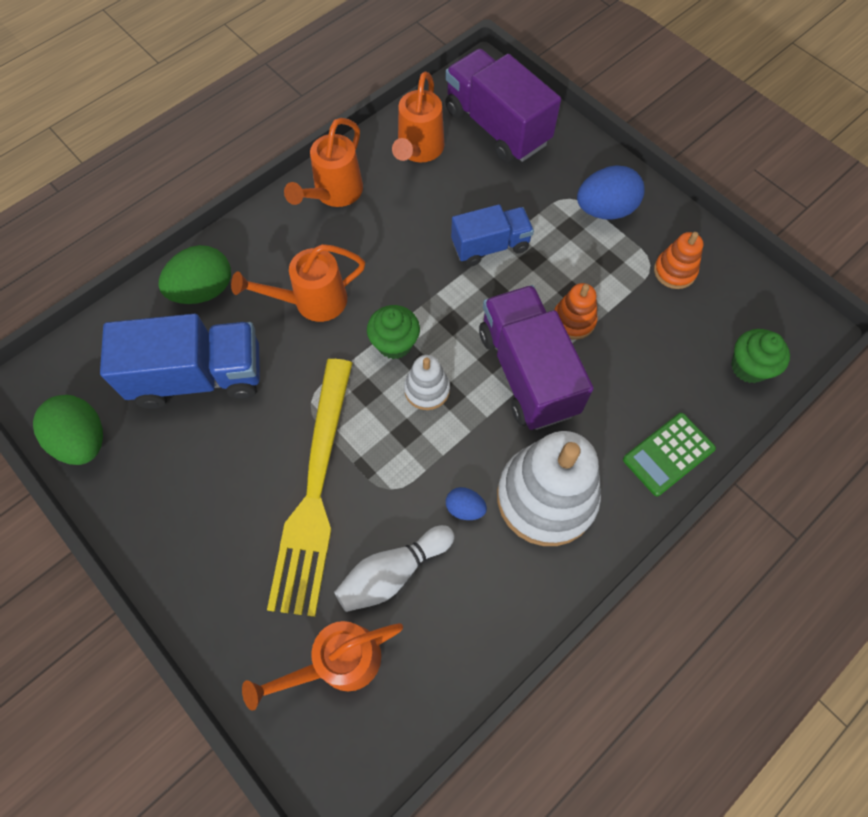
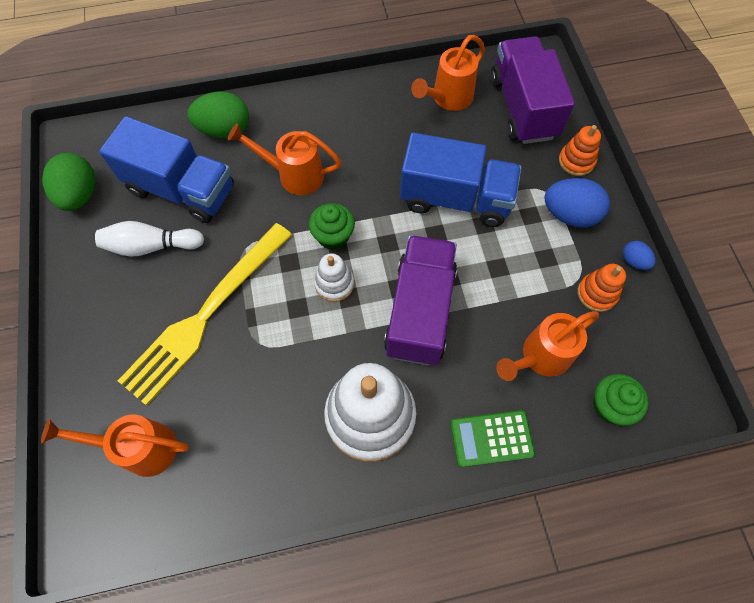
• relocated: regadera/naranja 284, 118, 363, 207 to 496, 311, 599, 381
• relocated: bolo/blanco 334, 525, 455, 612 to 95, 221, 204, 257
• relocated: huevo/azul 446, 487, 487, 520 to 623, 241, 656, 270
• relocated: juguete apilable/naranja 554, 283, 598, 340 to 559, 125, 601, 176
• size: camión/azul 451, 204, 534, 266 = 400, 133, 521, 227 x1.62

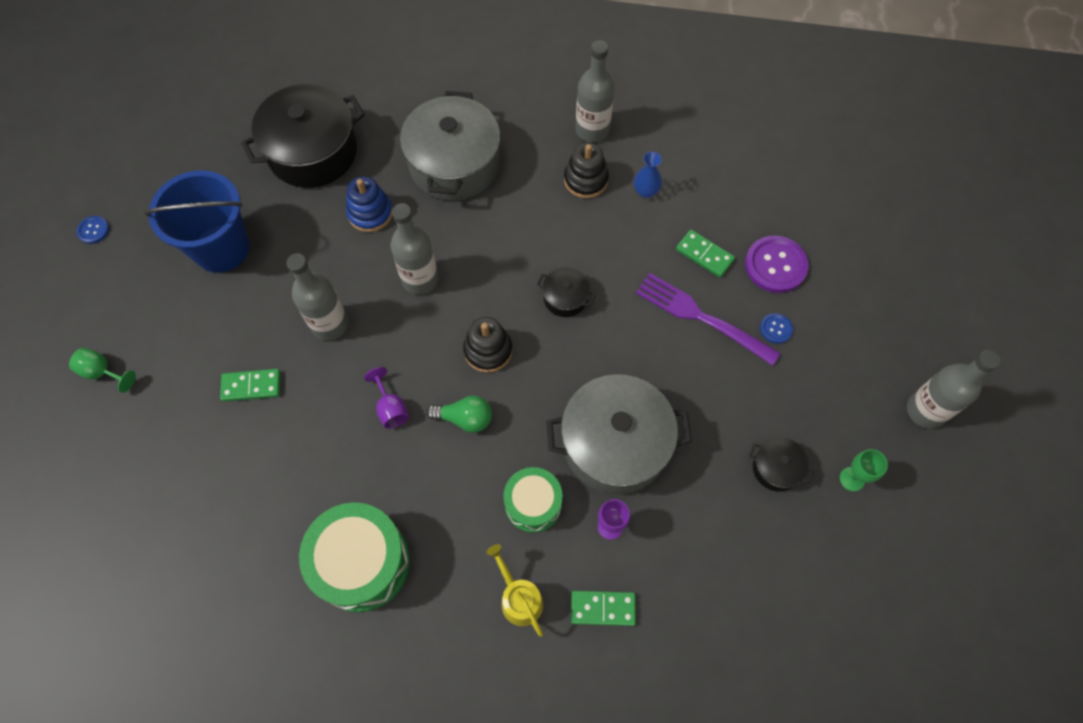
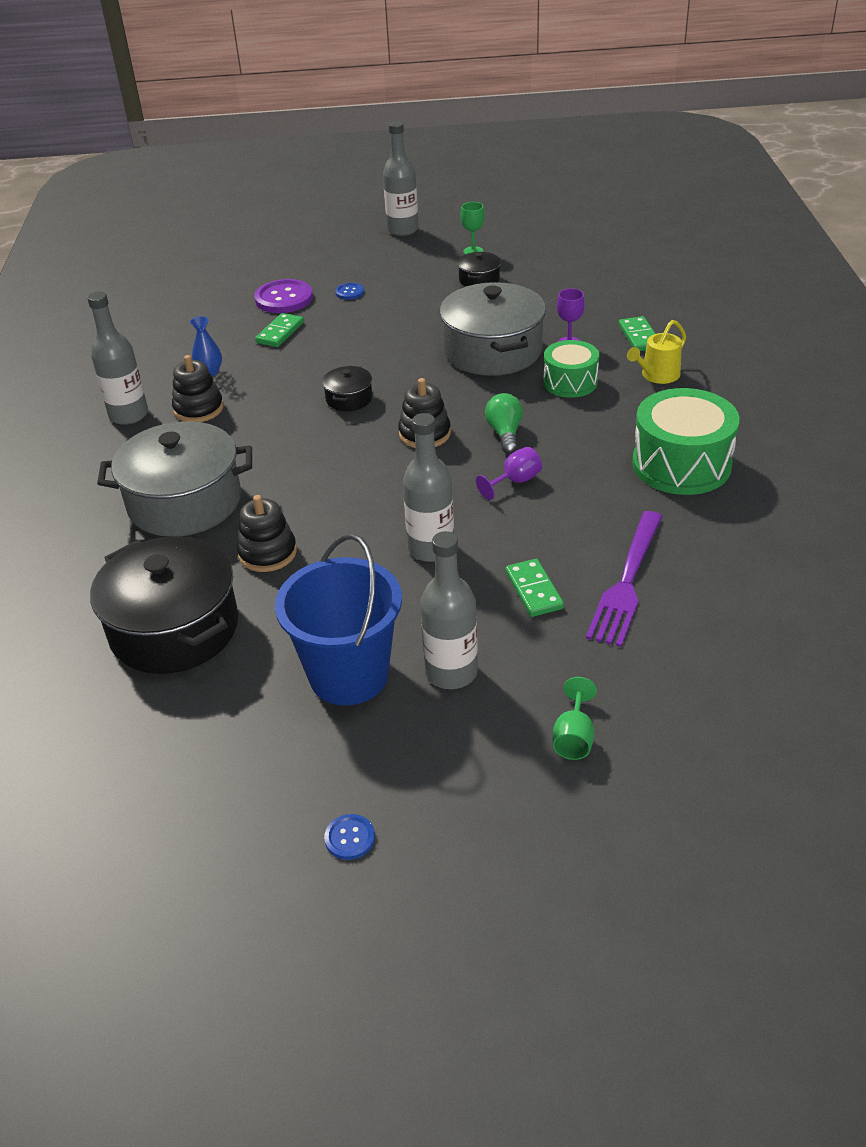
• relocated: botella/gris 391, 203, 438, 294 to 420, 531, 478, 689
• relocated: tenedor/morado 636, 273, 781, 366 to 586, 511, 663, 647
• colour: juguete apilable/azul 346, 176, 393, 232 to juguete apilable/negro 237, 495, 297, 572

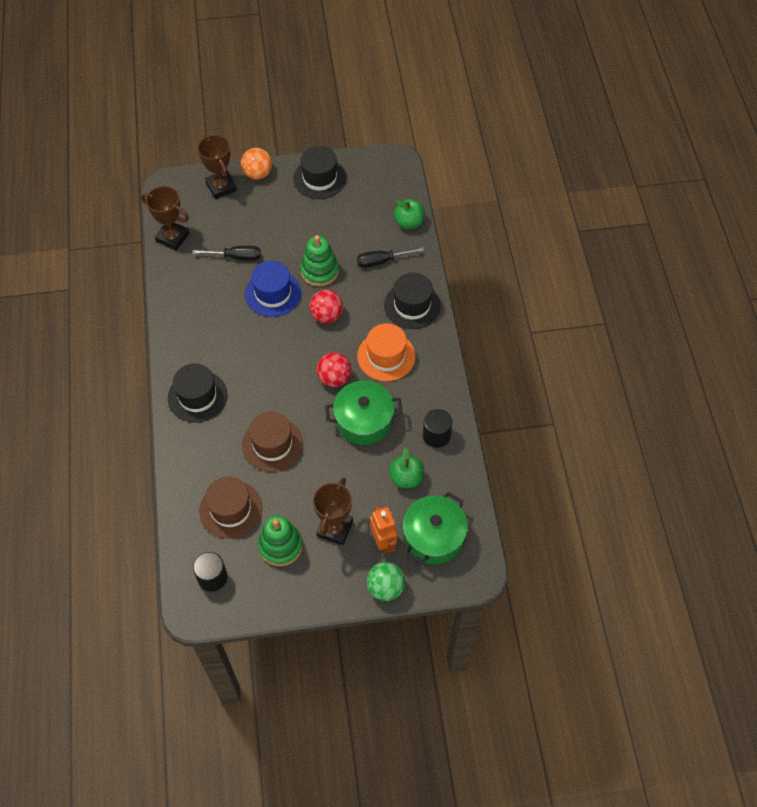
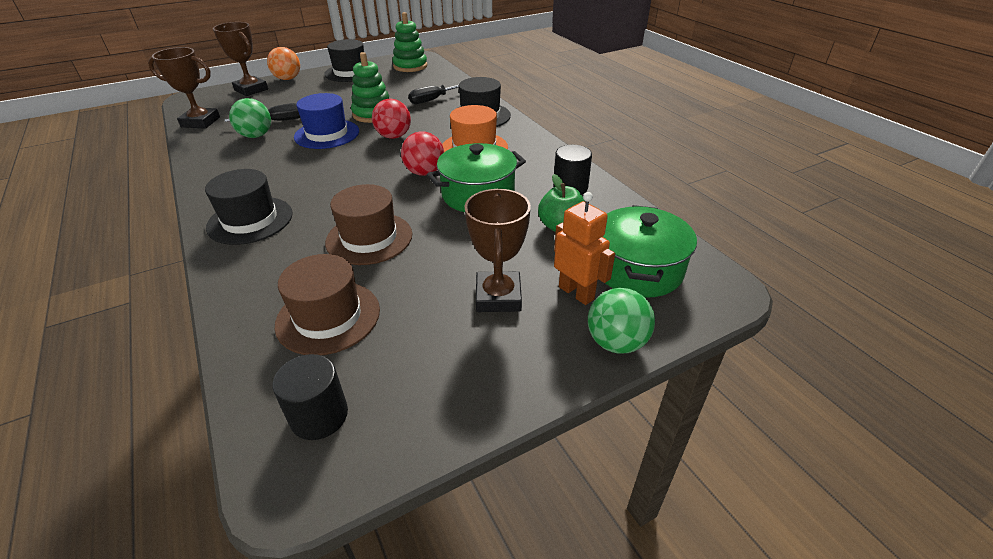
• missing: manzana/verde 394, 199, 425, 229
• appeared: pelota/verde 229, 98, 271, 138
• relocated: juguete apilable/verde 258, 515, 303, 566 to 392, 12, 427, 72

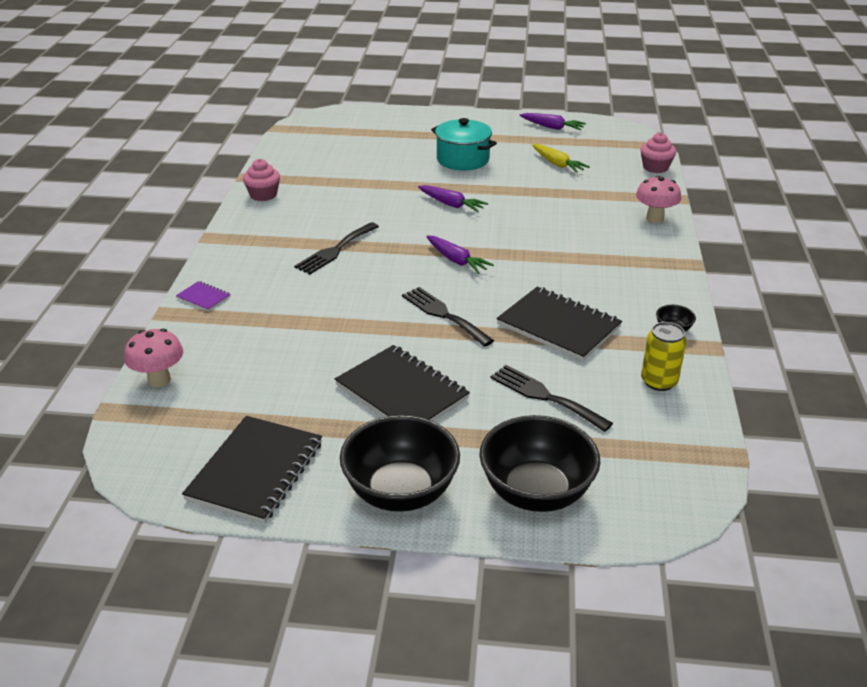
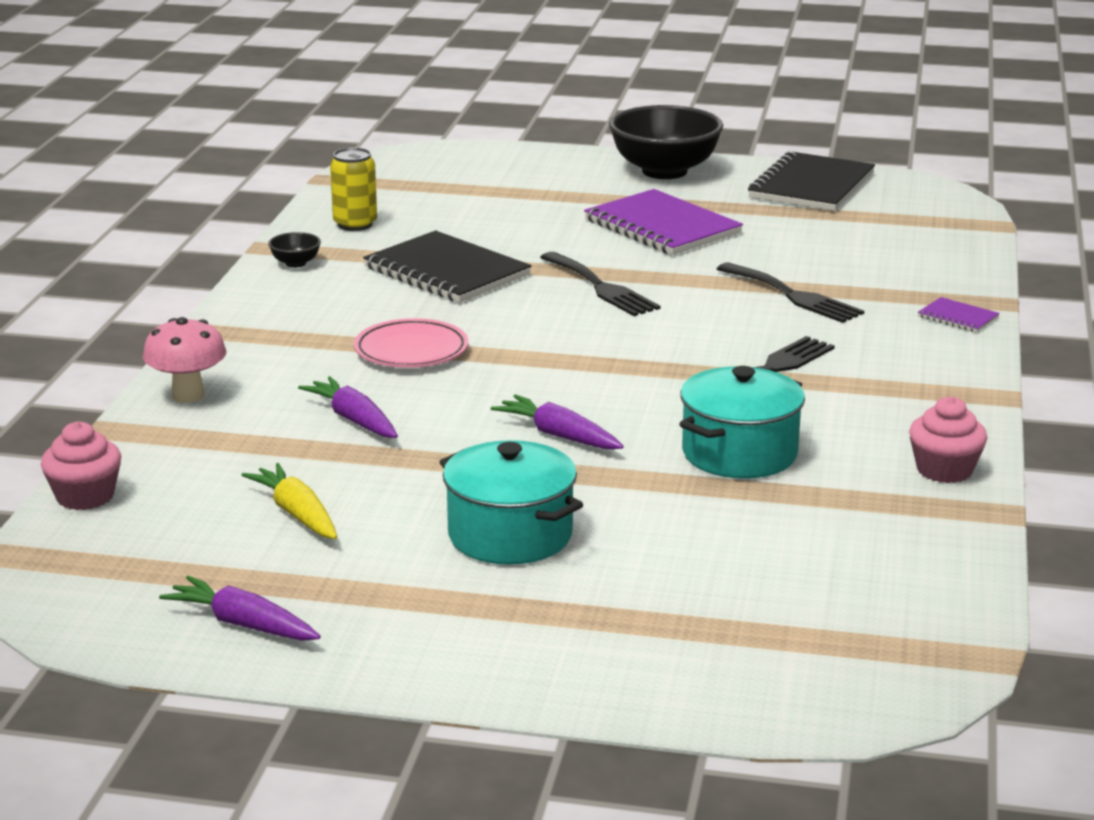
• missing: seta/rosa 124, 329, 183, 387
• missing: cuenco/negro 480, 415, 600, 512
• appeared: plato/rosa 354, 318, 468, 368
• appeared: olla/turquesa 680, 366, 805, 479
• relocated: zanahoria/morado 426, 236, 494, 274 to 298, 376, 398, 438
• relocated: tenedor/negro 490, 365, 613, 432 to 717, 263, 864, 323
• colour: cuaderno/negro 335, 345, 470, 421 to cuaderno/morado 584, 189, 743, 255

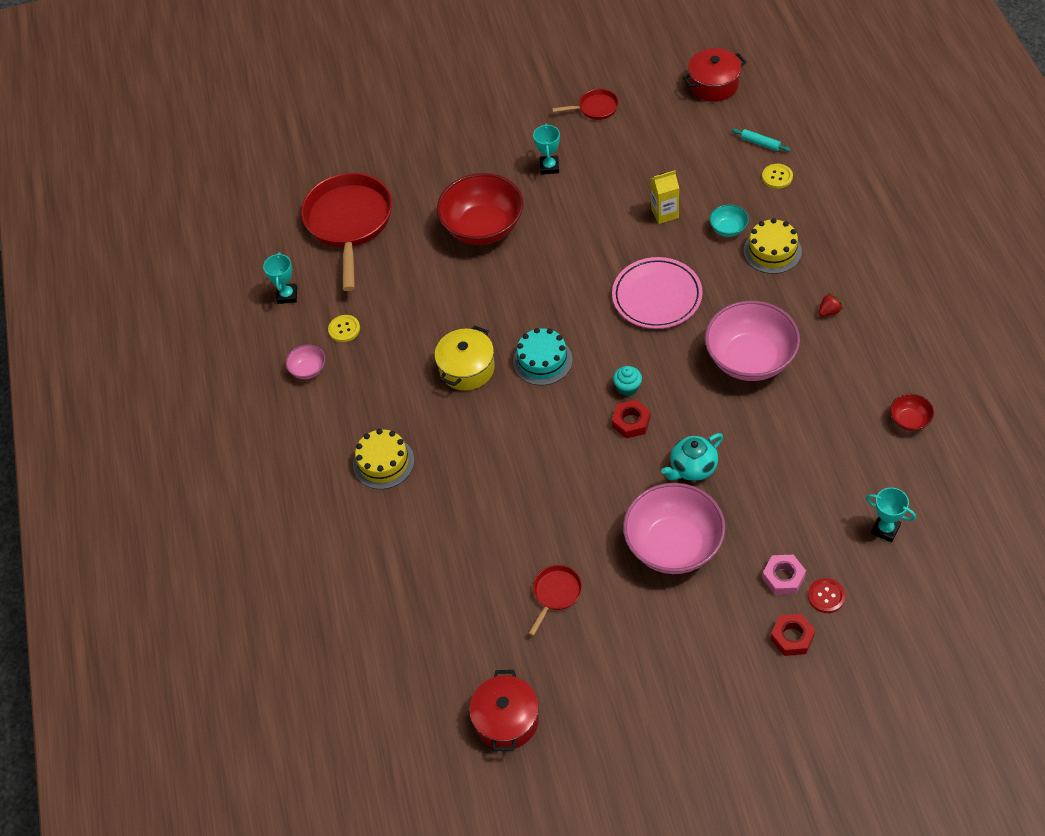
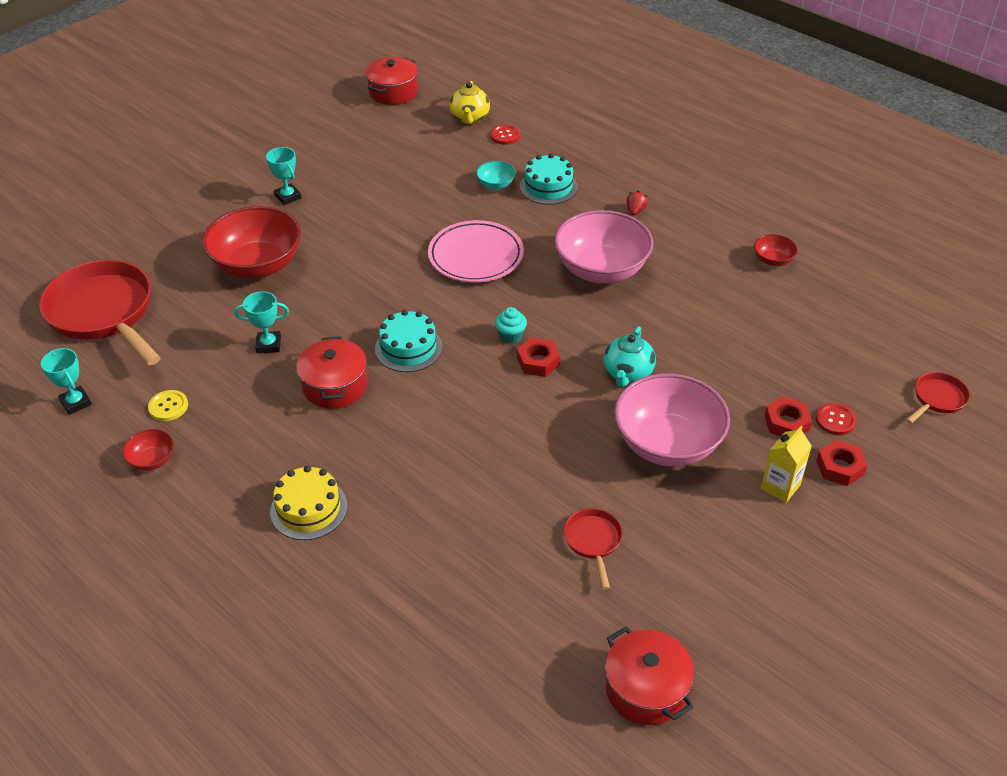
• relocated: sartén/rojo 552, 89, 619, 120 to 906, 372, 970, 424
• relocated: cartón de leche/amarillo 651, 170, 679, 224 to 761, 426, 812, 503
• relocated: trofeo/turquesa 866, 487, 916, 542 to 235, 291, 289, 353
• exchanged: rodillo/turquesa 732, 129, 791, 152 to tetera/amarillo 449, 81, 490, 124
• colour: cuenco/rosa 285, 345, 325, 379 to cuenco/rojo 122, 429, 174, 471
• colour: olla/amarillo 435, 325, 495, 391 to olla/rojo 296, 336, 368, 409
• colour: tarta/amarillo 744, 218, 802, 274 to tarta/turquesa 520, 154, 578, 205
• colour: botón/amarillo 762, 164, 793, 189 to botón/rojo 490, 125, 520, 145
• colour: tuerca/rosa 762, 555, 806, 595 to tuerca/rojo 765, 397, 812, 437

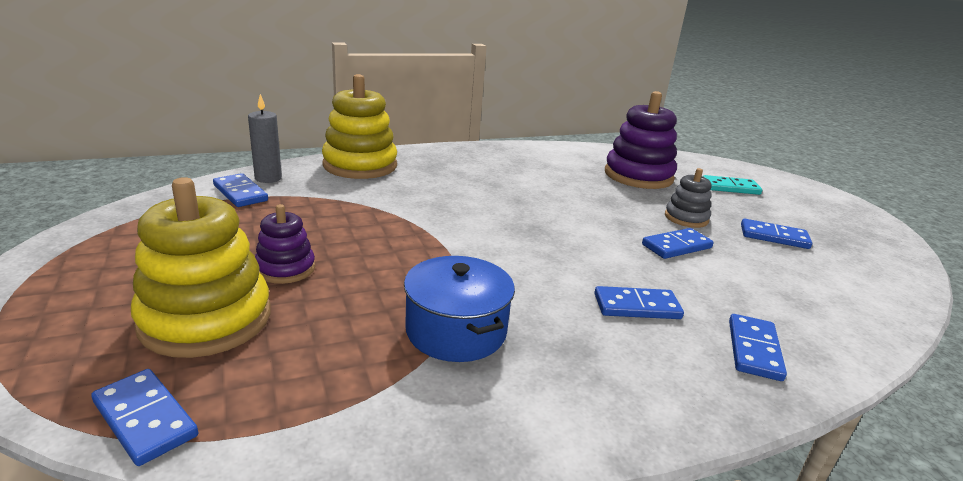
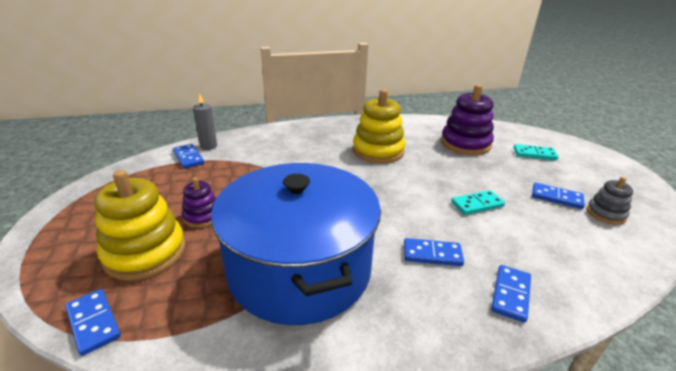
• relocated: juguete apilable/amarillo 322, 74, 397, 179 to 353, 89, 405, 163
• relocated: juguete apilable/gris 665, 168, 712, 228 to 587, 177, 633, 225
• colour: ficha de dominó/azul 642, 228, 714, 259 to ficha de dominó/turquesa 451, 190, 505, 215
• size: olla/azul 404, 256, 515, 362 = 211, 163, 381, 325 x2.10

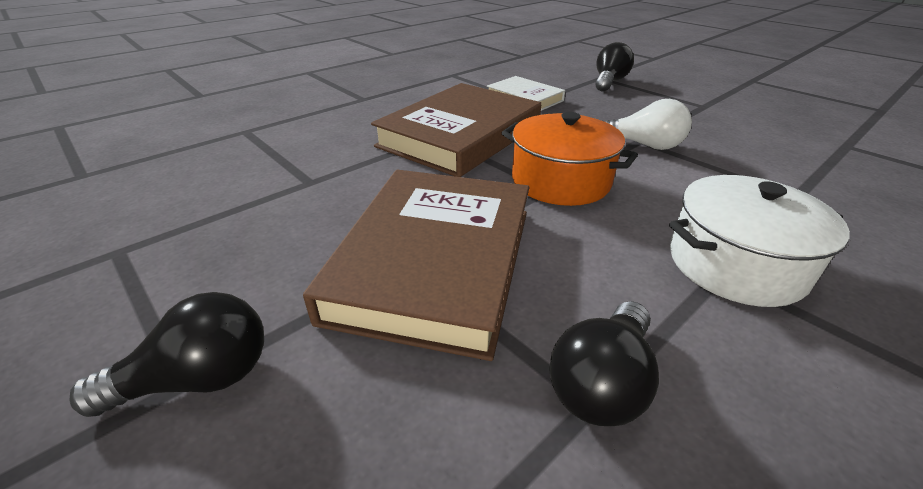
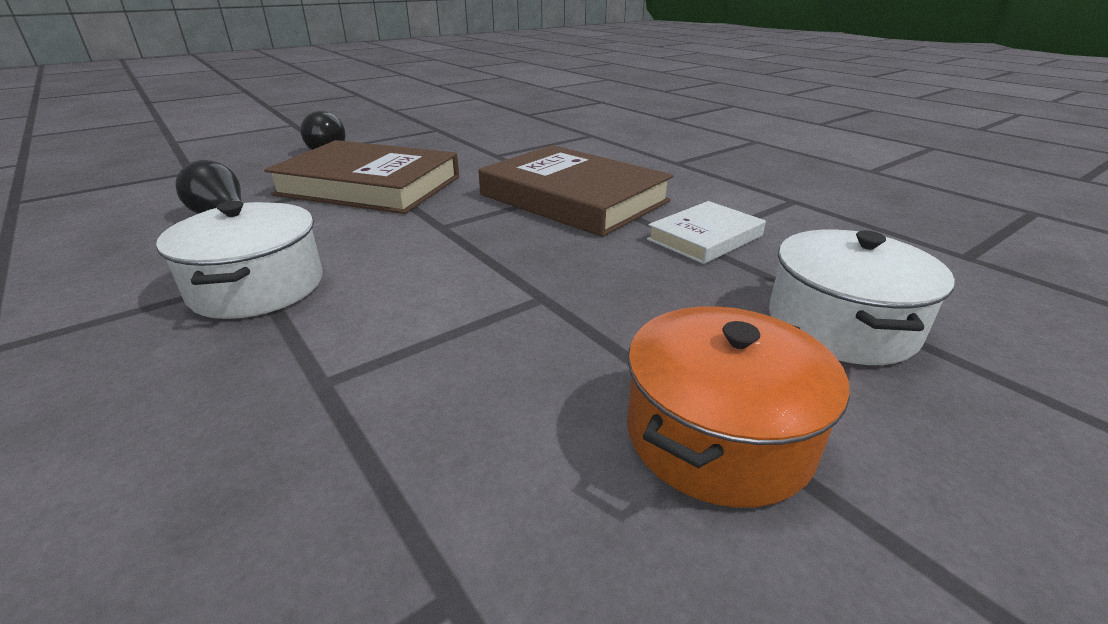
• missing: bombilla/blanco 604, 99, 692, 150
• relocated: olla/naranja 502, 112, 638, 206 to 627, 306, 850, 508
• exchanged: bombilla/negro 595, 42, 634, 91 to olla/blanco 769, 230, 955, 365

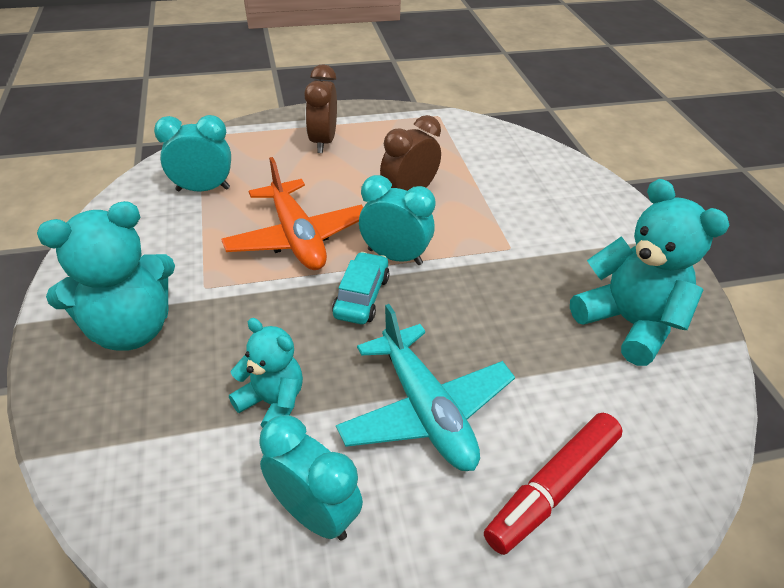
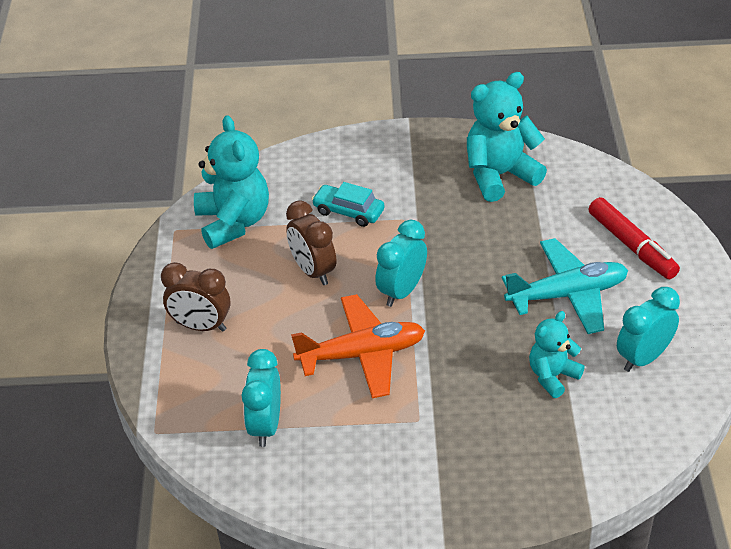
• relocated: osito/turquesa 37, 201, 175, 351 to 194, 115, 269, 249
• relocated: coche/turquesa 332, 252, 390, 324 to 312, 182, 384, 227

